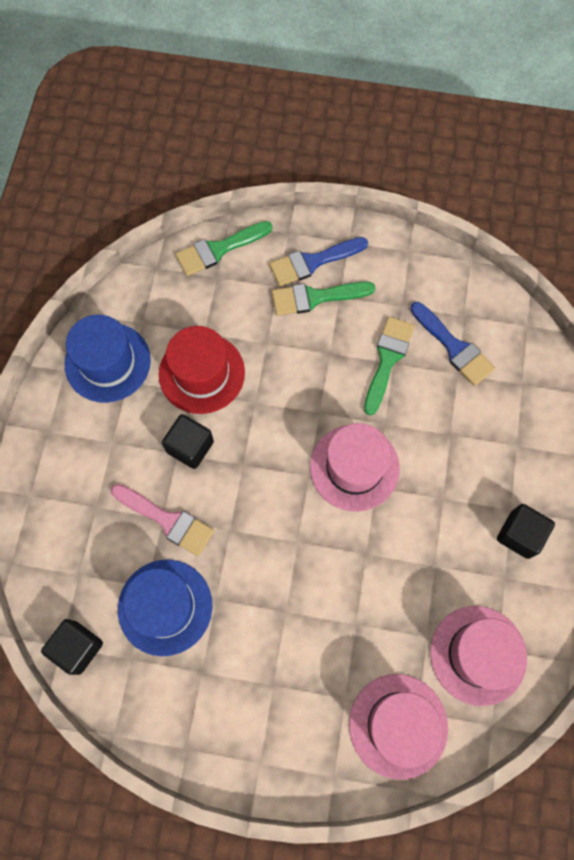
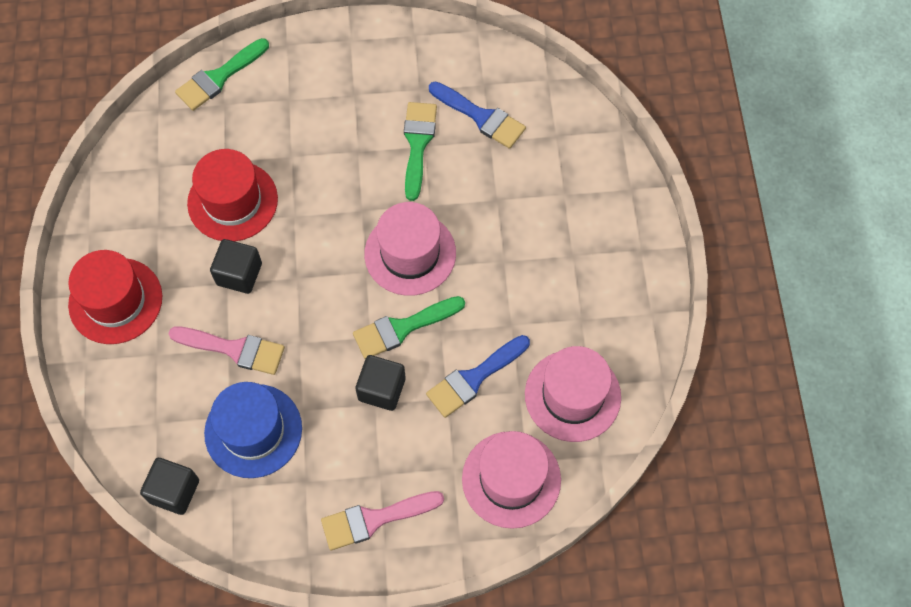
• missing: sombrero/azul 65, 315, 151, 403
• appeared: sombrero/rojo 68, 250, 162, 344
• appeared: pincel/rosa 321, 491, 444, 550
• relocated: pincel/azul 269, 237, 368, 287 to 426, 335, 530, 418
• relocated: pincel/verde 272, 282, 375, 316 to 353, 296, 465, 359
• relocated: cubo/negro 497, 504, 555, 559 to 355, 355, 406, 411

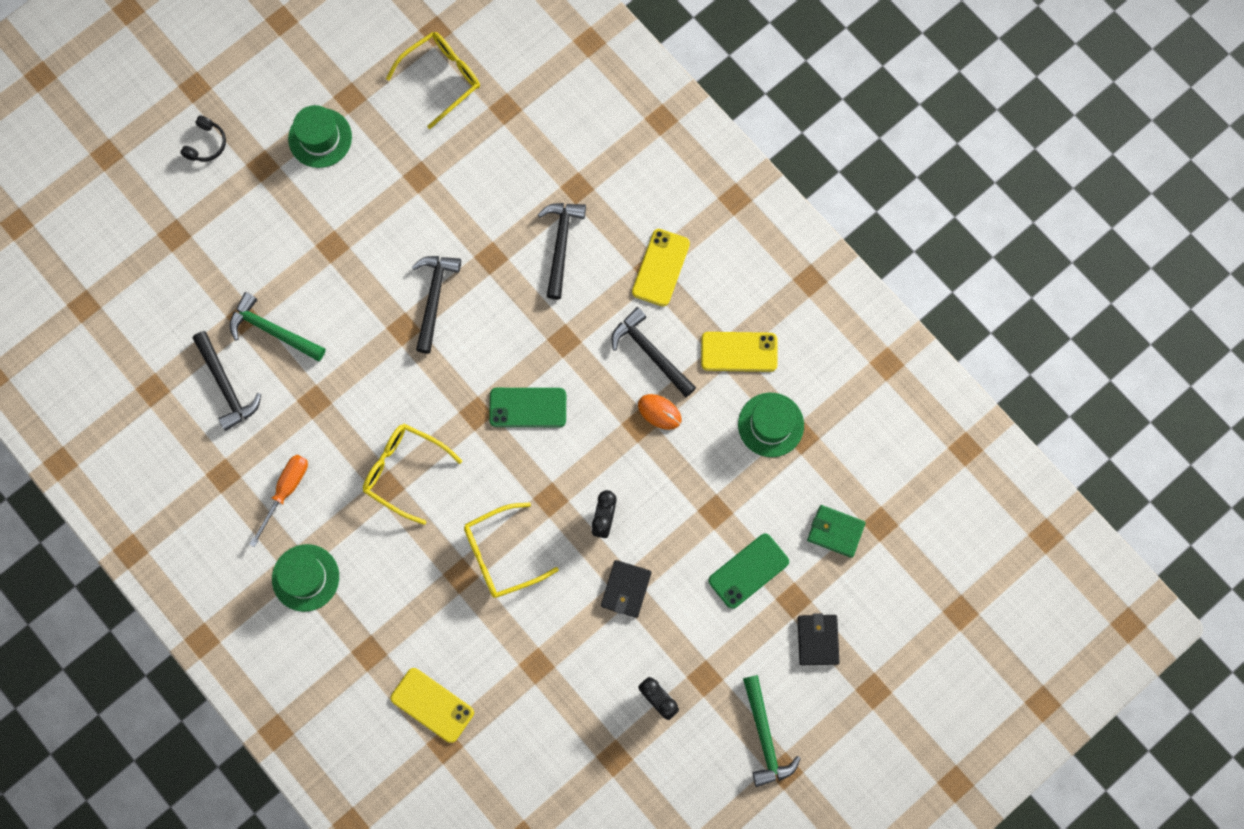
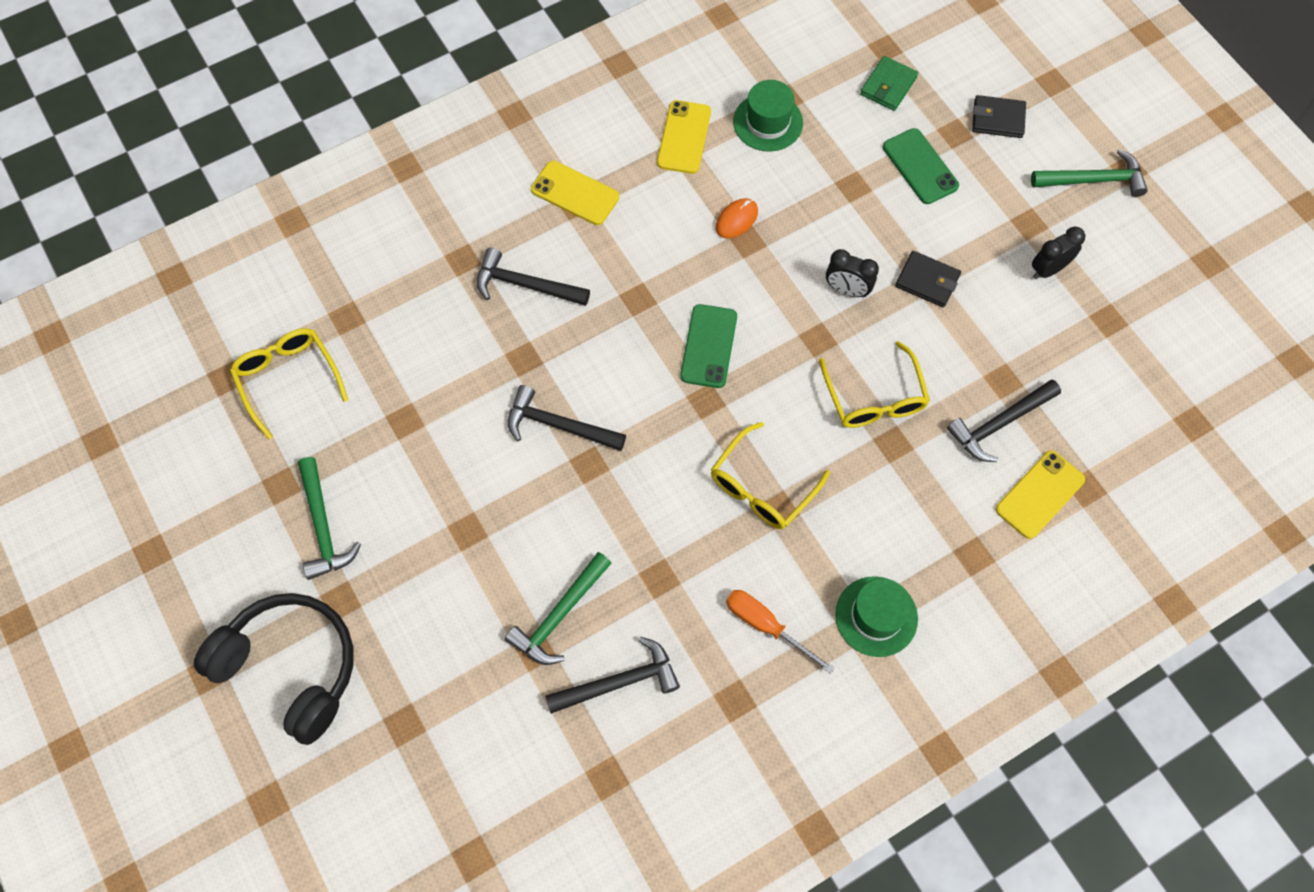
• relocated: martillo/negro 612, 307, 696, 397 to 947, 380, 1061, 462
• exchanged: sombrero/verde 288, 105, 352, 168 to martillo/verde 298, 457, 361, 580
• size: auriculares/negro 180, 116, 226, 161 = 194, 593, 354, 745 x2.45

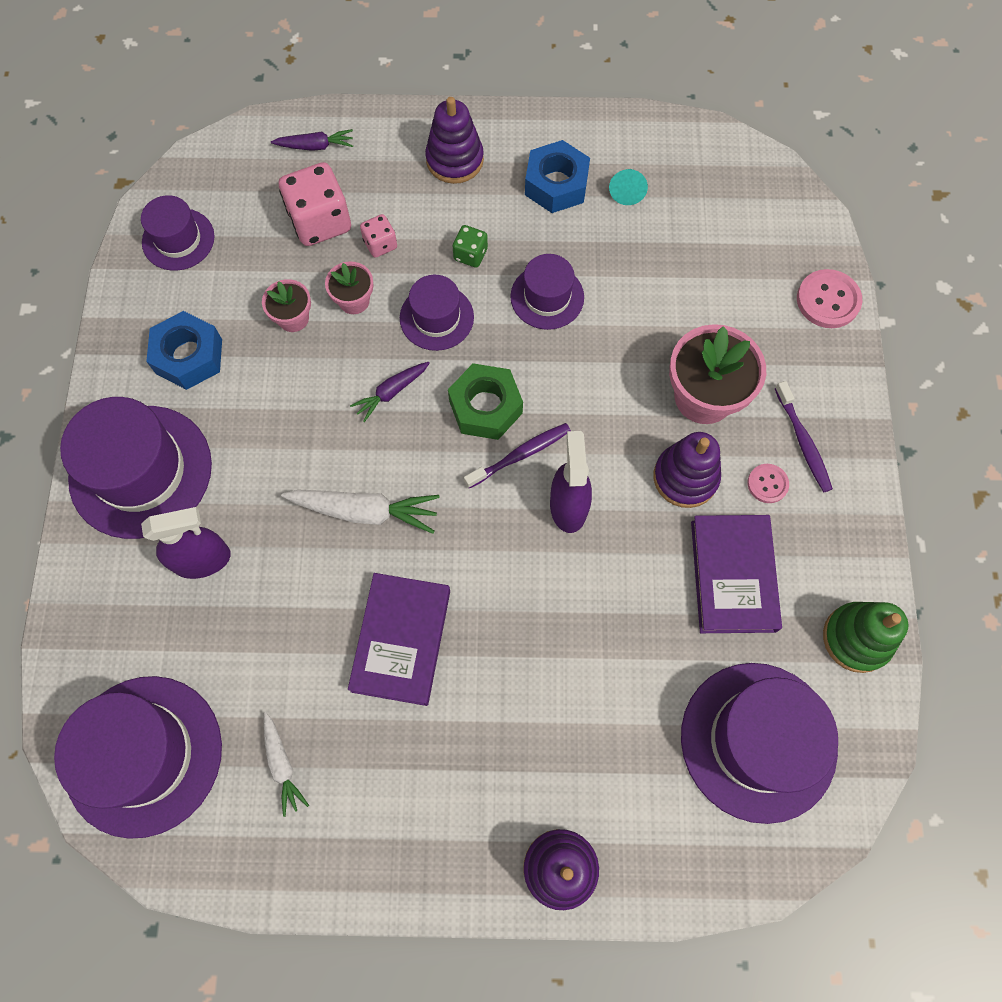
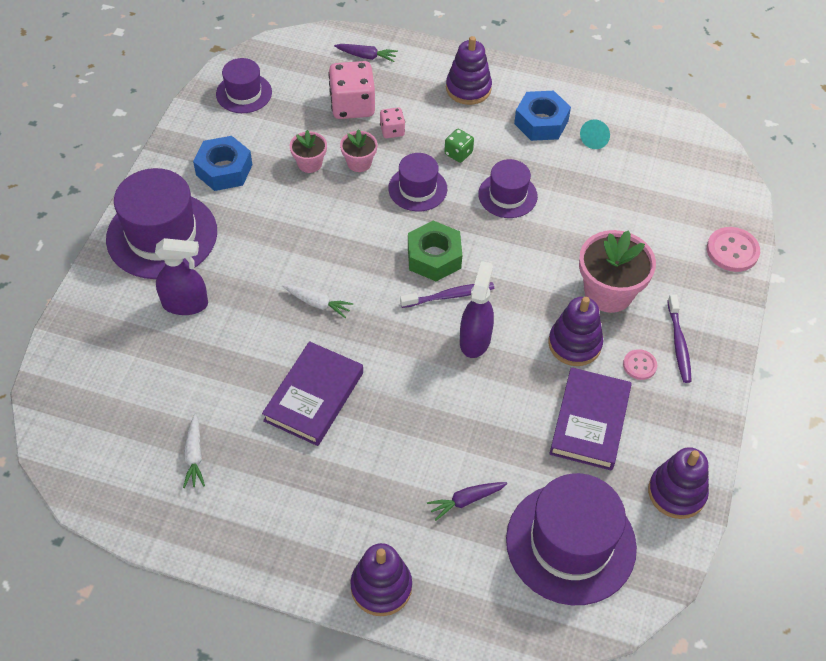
• missing: sombrero/morado 54, 676, 222, 839
• relocated: zanahoria/morado 350, 362, 430, 422 to 427, 482, 507, 521
• colour: juguete apilable/verde 823, 602, 908, 673 to juguete apilable/morado 648, 447, 709, 519
• size: zanahoria/blanco 281, 490, 440, 534 = 282, 285, 353, 318 x0.60

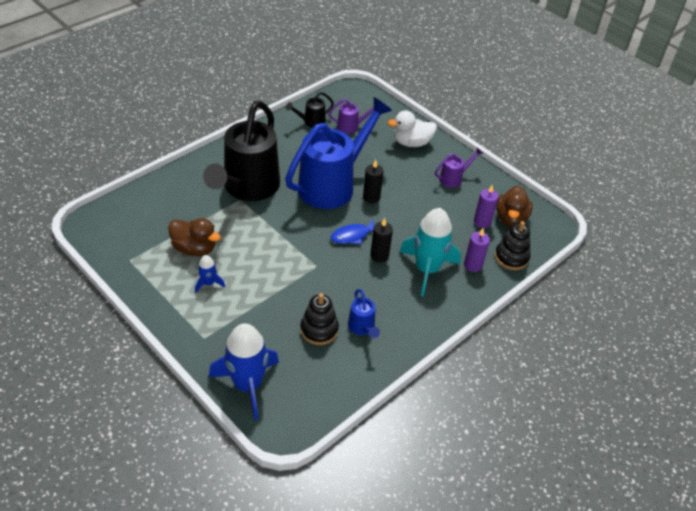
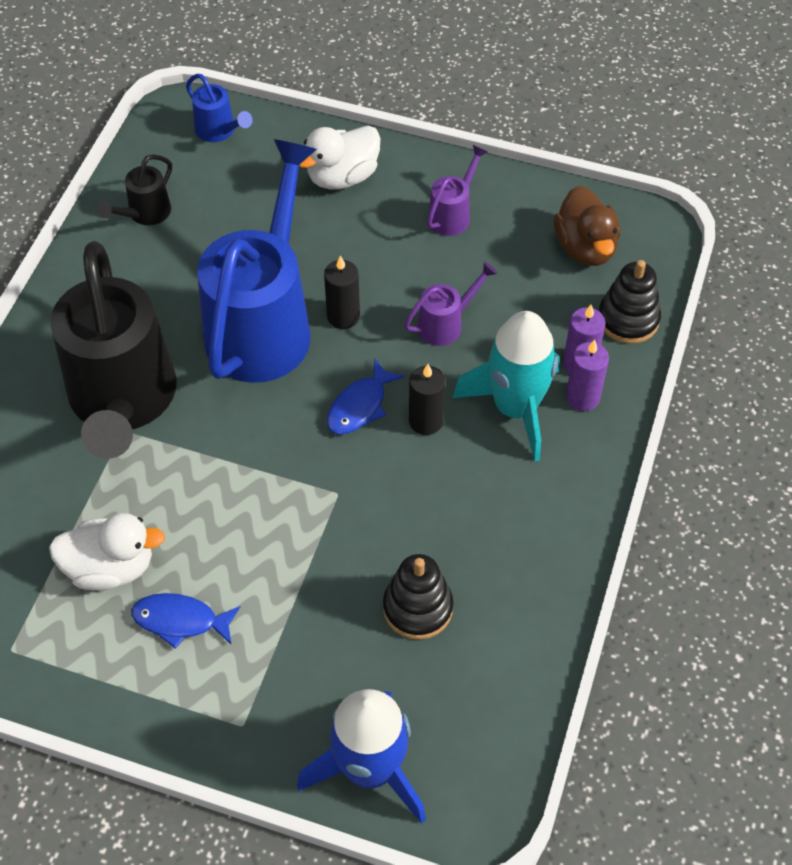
• relocated: regadera/morado 328, 99, 374, 134 to 404, 261, 498, 346
• relocated: regadera/azul 348, 289, 380, 338 to 186, 74, 253, 142
• relocated: vela/morado 474, 184, 499, 228 to 566, 339, 609, 411
• exchanged: cohete/azul 195, 255, 225, 293 to pez/azul 131, 593, 240, 649
• colour: pato/marrón 168, 218, 221, 256 to pato/blanco 49, 513, 165, 591

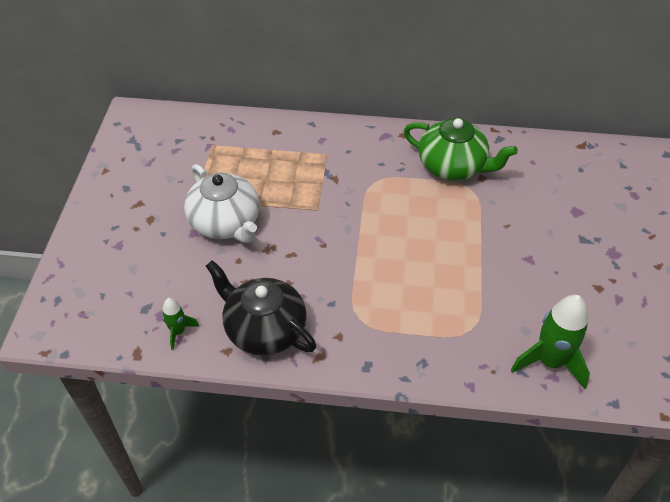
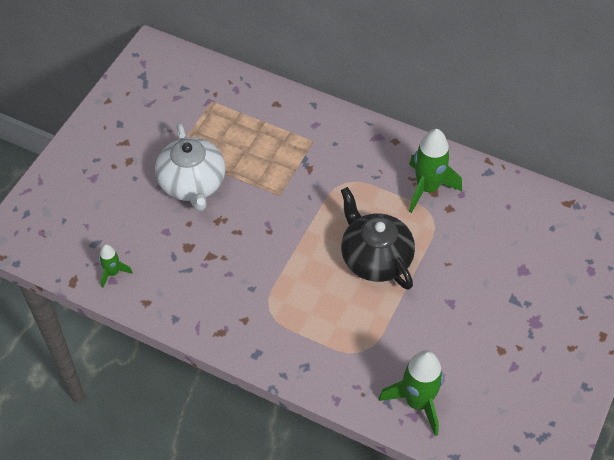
• relocated: tetera/negro 206, 260, 316, 356 to 341, 187, 415, 290
• exchanged: tetera/verde 404, 118, 518, 180 to cohete/verde 409, 129, 462, 213

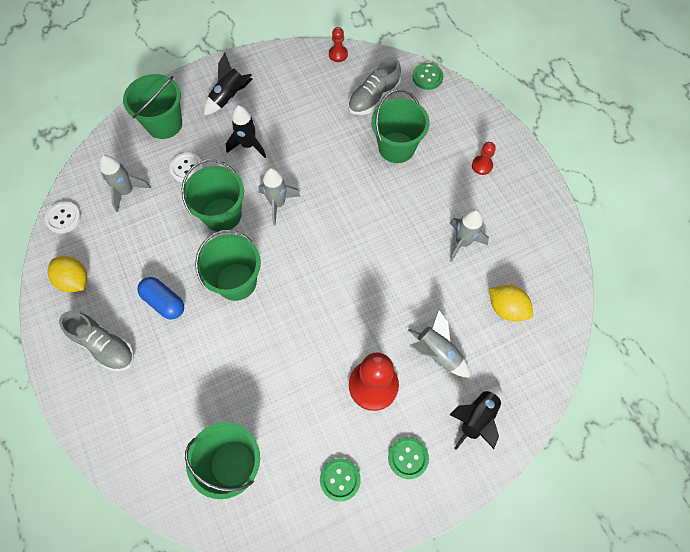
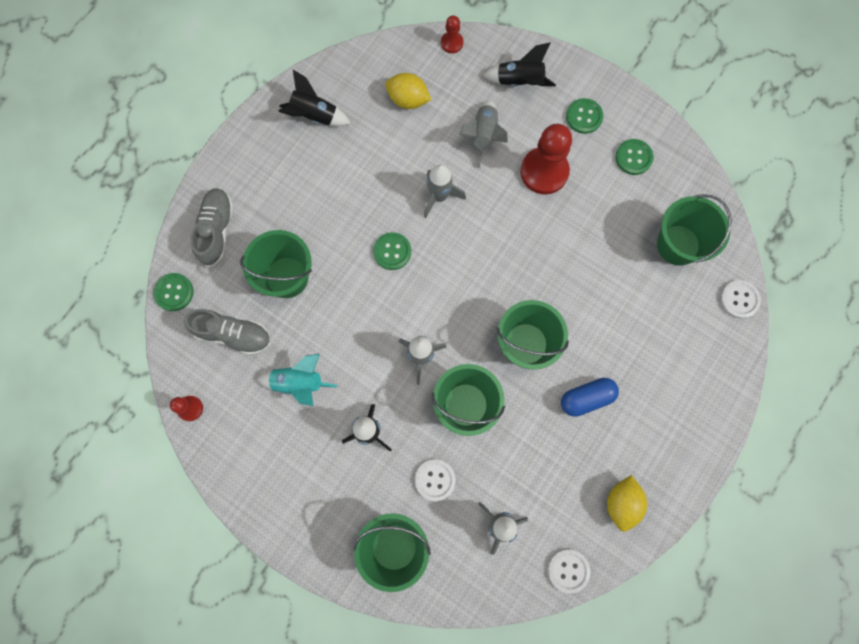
• appeared: cohete/turquesa 257, 354, 337, 406
• appeared: botón/verde 373, 232, 411, 270
• appeared: botón/blanco 720, 280, 761, 318
• relocated: zapato/gris 59, 311, 134, 371 to 190, 188, 234, 267
• relocated: cohete/negro 204, 53, 253, 115 to 278, 70, 351, 126
• relocated: cohete/gris 449, 209, 489, 262 to 424, 164, 466, 218
• relocated: peón/rojo 472, 142, 496, 175 to 441, 15, 463, 53
• spun: cápsula/azul 137, 277, 184, 320 = 561, 378, 619, 417 60 degrees clockwise
• spun: limón/amarillo 489, 285, 533, 321 = 385, 73, 431, 109 75 degrees counterclockwise

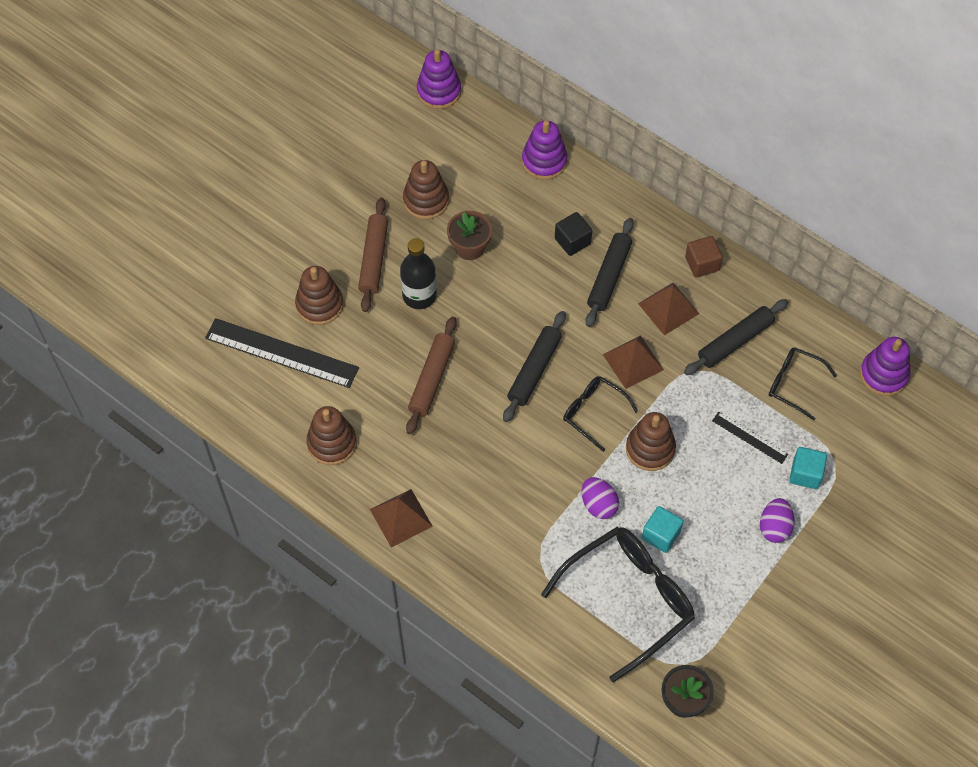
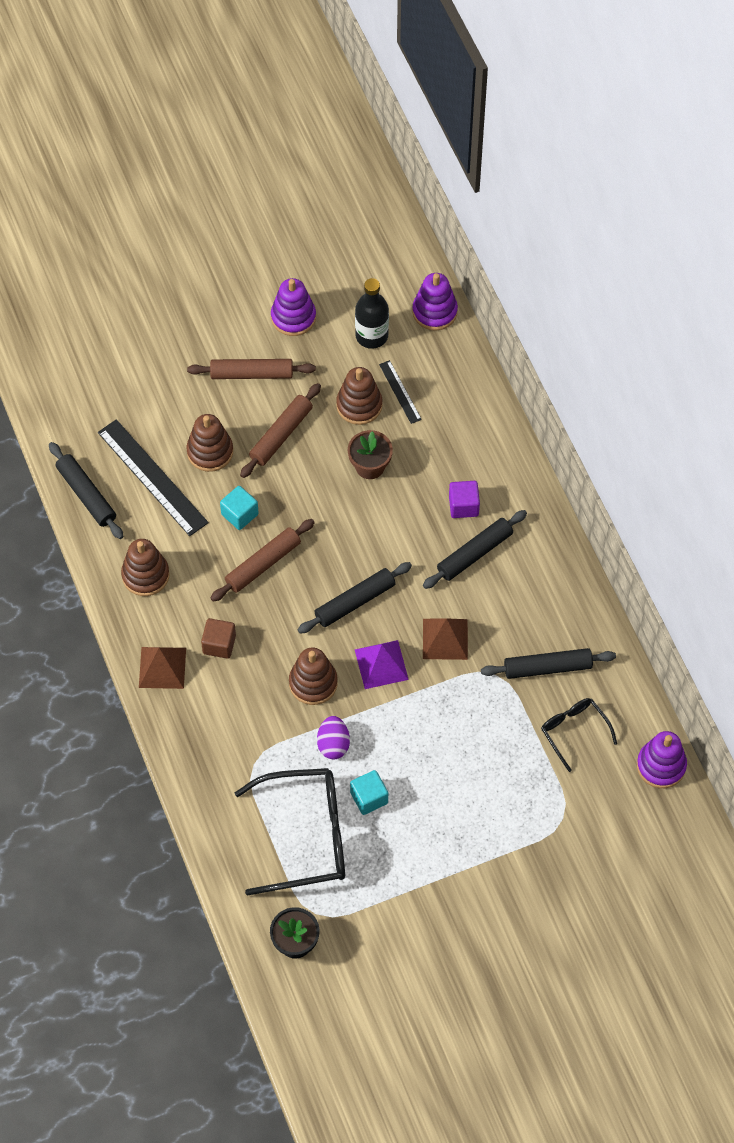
• missing: pirámide/marrón 638, 283, 699, 335
• missing: huevo/morado 760, 498, 795, 543
• appeared: rodillo/negro 49, 442, 123, 539
• appeared: rodillo/marrón 187, 359, 316, 379
• relocated: botella/negro 400, 238, 437, 309 to 355, 278, 389, 349
• relocated: juguete apilable/morado 522, 120, 567, 180 to 271, 278, 316, 336
• relocated: juguete apilable/marrón 626, 412, 676, 471 to 289, 648, 338, 705
• relocated: cubo/marrón 685, 236, 723, 278 to 201, 618, 236, 659
• relocated: regla/negro 712, 412, 788, 464 to 379, 360, 422, 424
• relocated: cubo/turquesa 789, 447, 827, 489 to 220, 486, 259, 530
• exchanged: gafas/negro 563, 376, 638, 452 to pirámide/morado 355, 640, 409, 689
• colour: cubo/negro 555, 212, 592, 256 to cubo/morado 449, 481, 480, 518

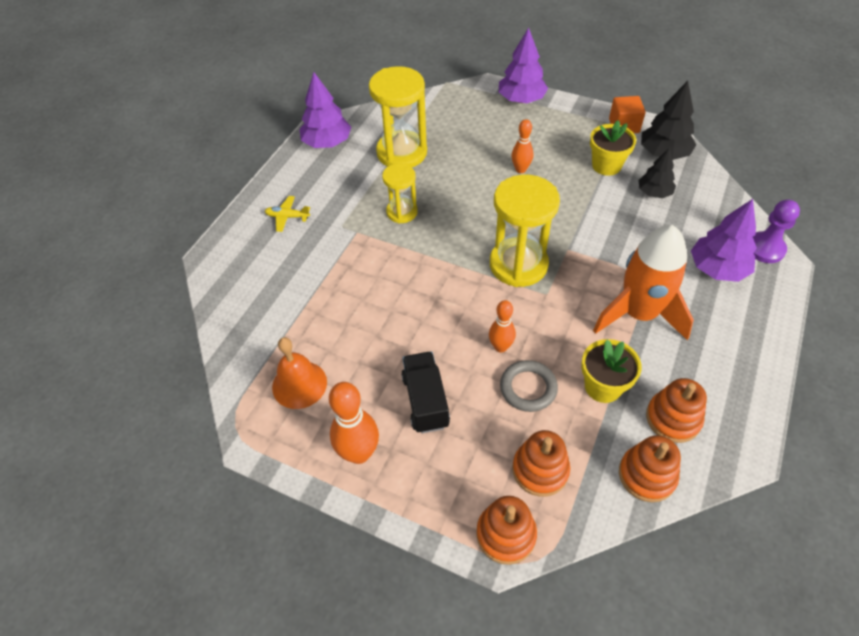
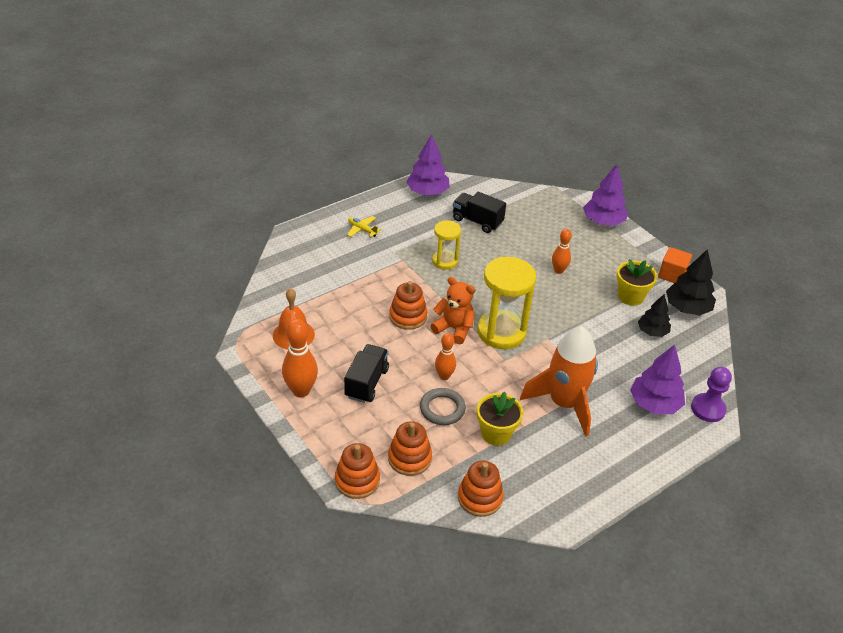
• appeared: osito/naranja 430, 277, 475, 344
• relocated: juguete apilable/naranja 646, 378, 707, 443 to 389, 281, 427, 330
• exchanged: reloj de arena/amarillo 369, 66, 427, 167 to camión/negro 453, 192, 506, 233

